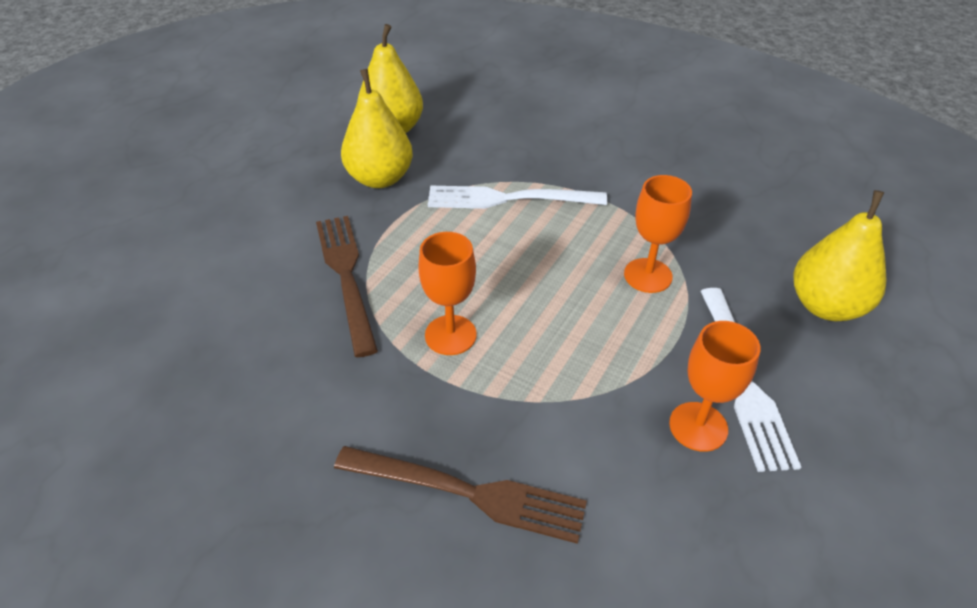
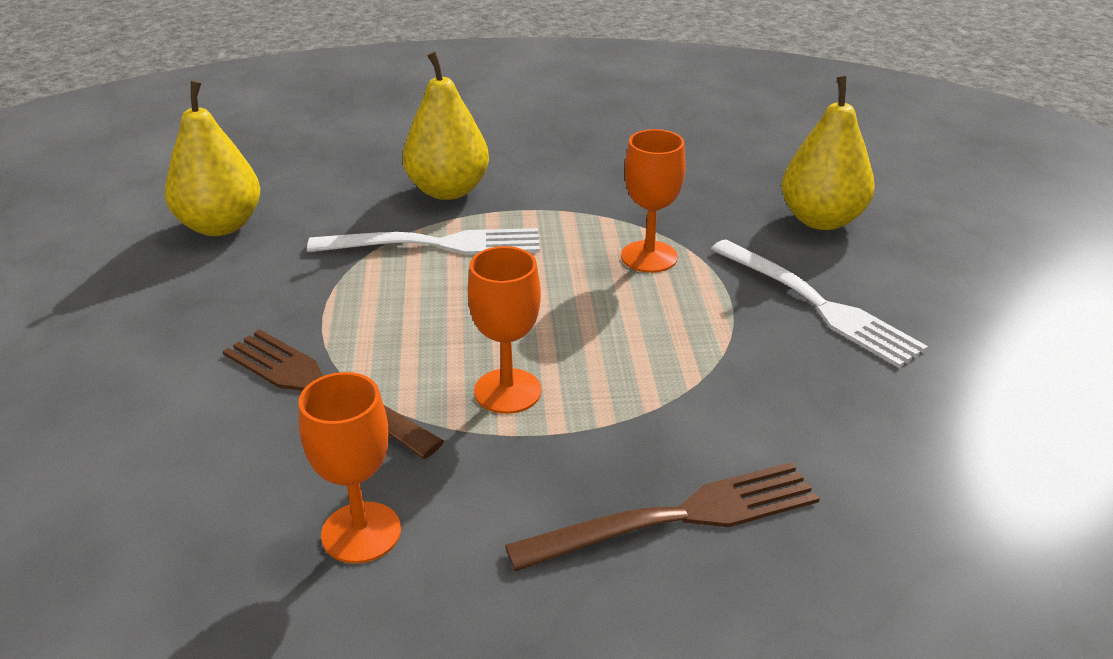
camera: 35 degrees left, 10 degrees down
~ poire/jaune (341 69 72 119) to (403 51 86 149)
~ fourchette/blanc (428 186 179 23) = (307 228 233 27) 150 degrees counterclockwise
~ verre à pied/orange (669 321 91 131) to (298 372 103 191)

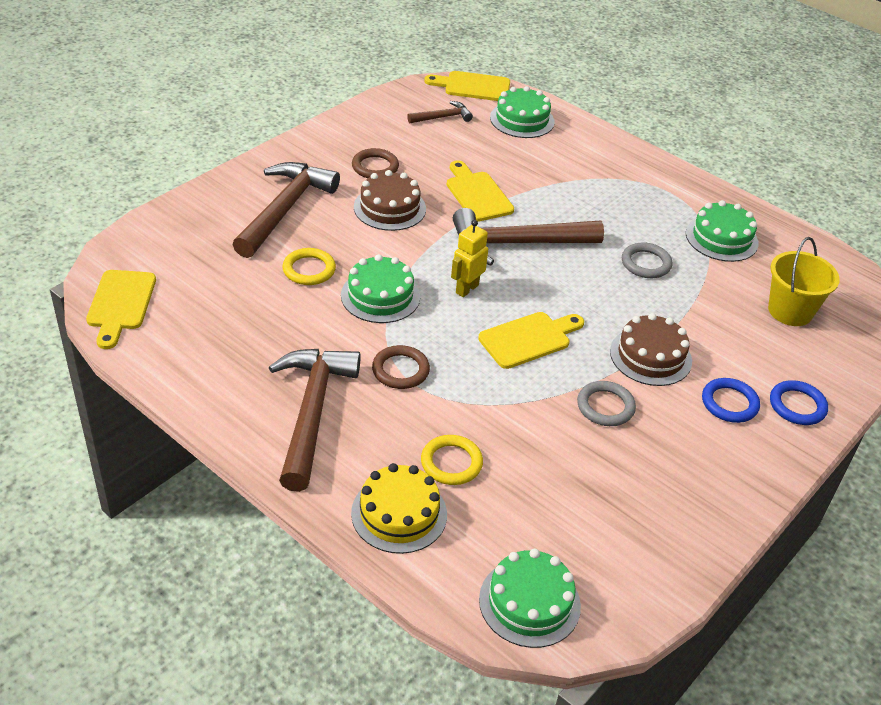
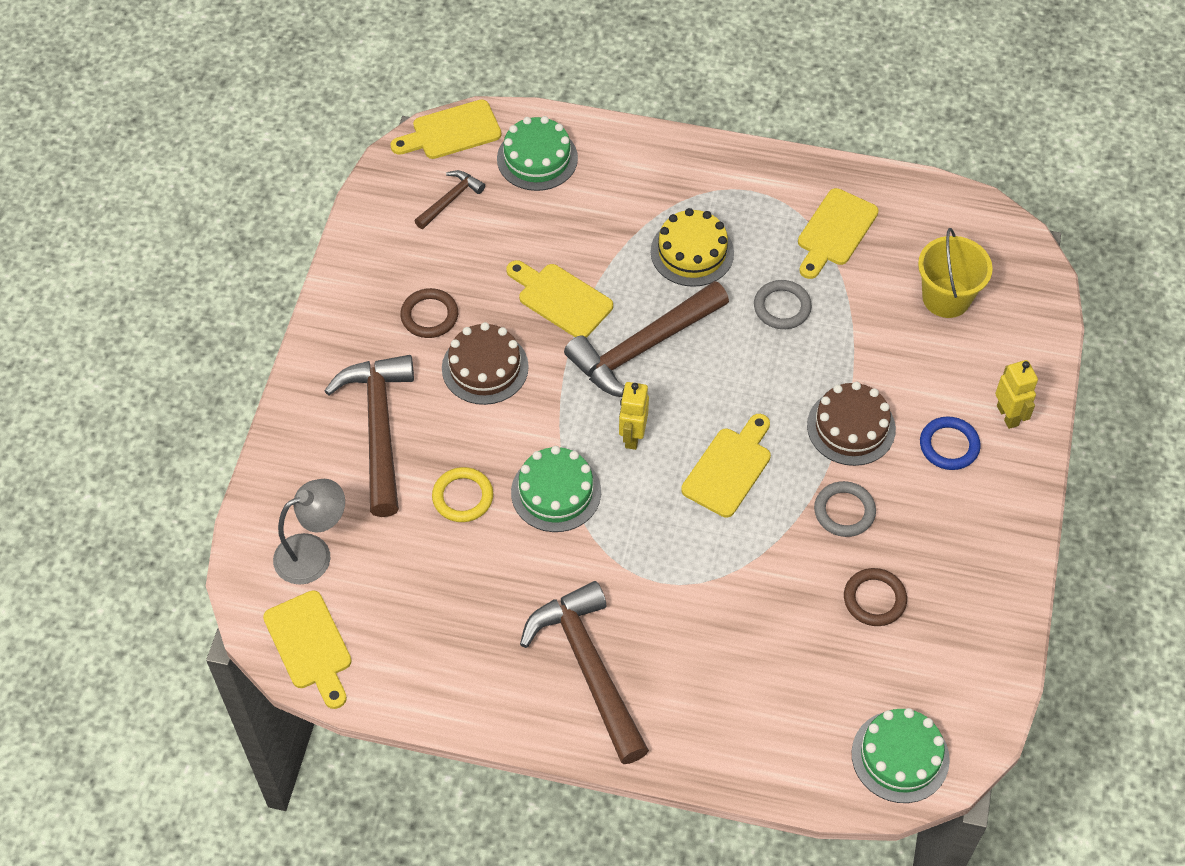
camera: 25 degrees left, 15 degrees up
~ gâteau/vert (686 200 73 62) to planche à découper/jaune (798 188 81 91)
~ anneau/marron (372 345 58 44) to (844 568 63 58)
~ anneau/bleu (770 380 58 45) to robot/jaune (995 360 43 69)
- anneau/jaune (421 435 62 50)
~ gâteau/jaune (351 463 96 91) to (650 208 84 79)
+ lampe/gris (273 479 72 106)

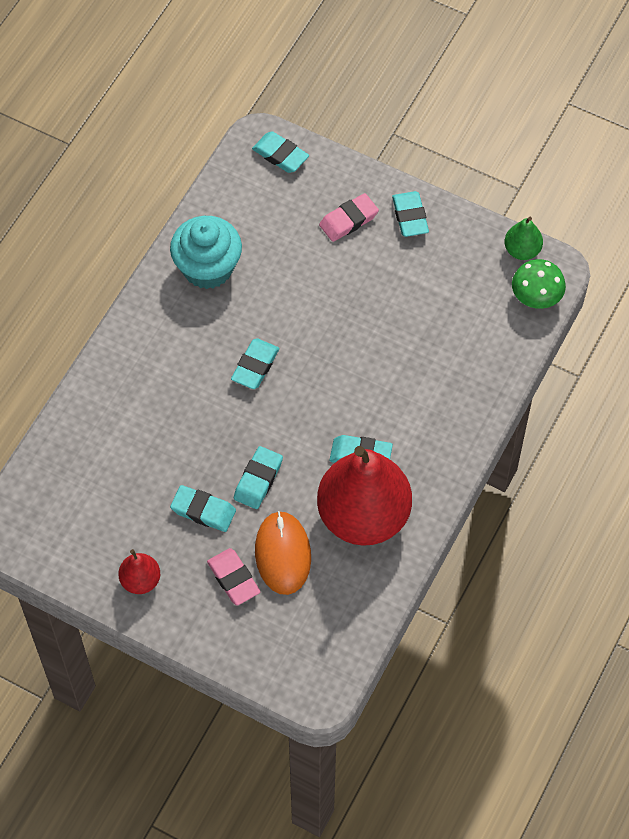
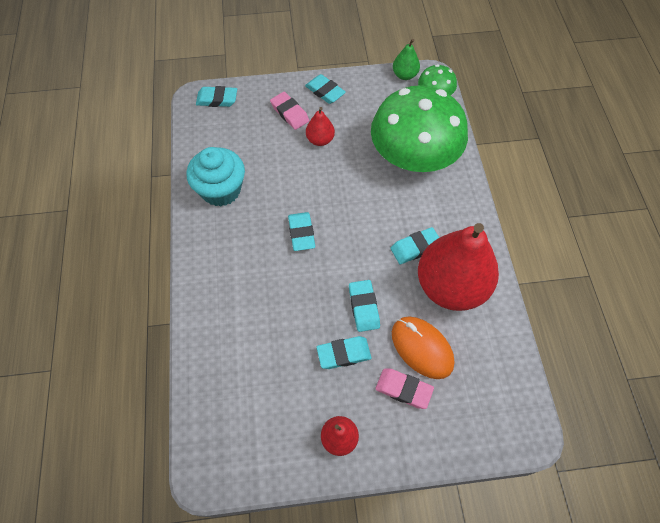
camera: 35 degrees left, 0 degrees up
~ gomme/rose (319 193 60 49) = (270 92 39 38) 60 degrees counterclockwise
+ champignon/vert (371 85 97 87)
+ poire/rouge (306 107 29 39)

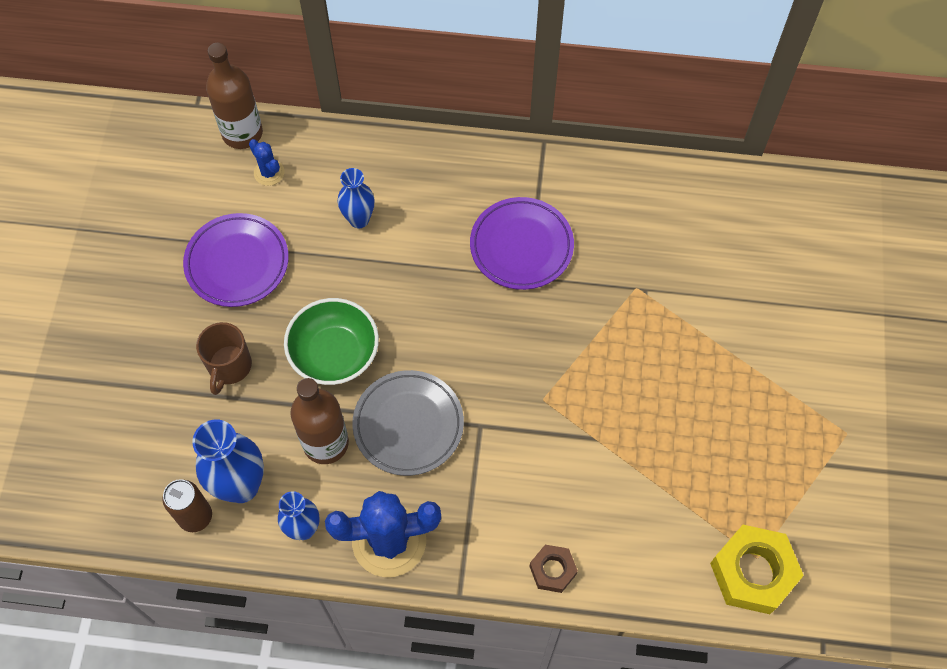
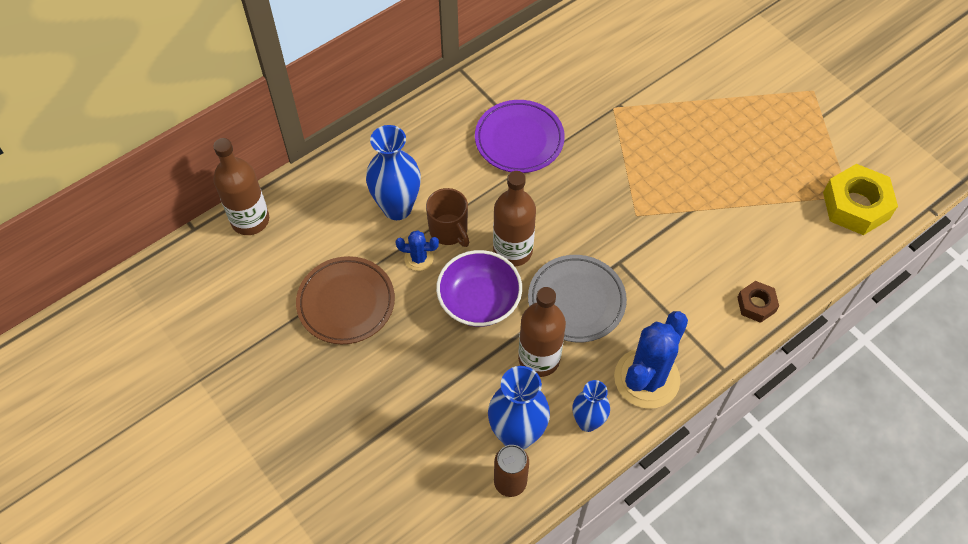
camera: 45 degrees left, 5 degrees down
~ cactus/bleu (249 139 35 47) to (396 230 43 41)
~ vase/bleu (338 168 37 60) = (366 125 55 95) x1.60
~ assiette/violet (183 213 106 94) to assiette/marron (296 256 99 88)
~ bol/vert (284 298 95 87) to bol/violet (436 250 86 77)
~ tasse/marron (196 322 56 73) to (426 188 43 59)
+ bouteille/marron (493 171 43 96)

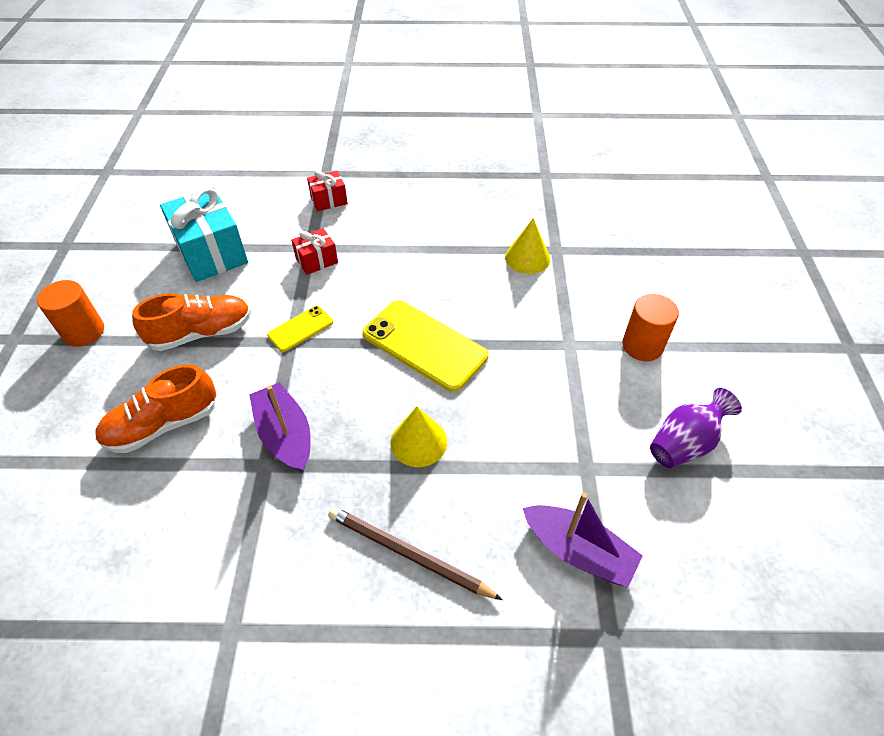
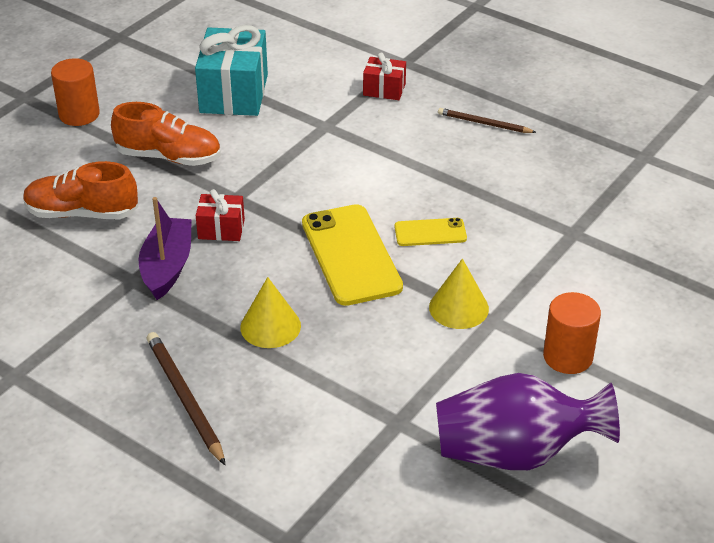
camera: 35 degrees right, 10 degrees down
~ cône/jaune (505 218 45 56) to (429 259 60 70)
~ cadeau/rouge (291 228 47 47) to (196 189 49 52)
~ téléphone/jaune (267 306 66 46) to (395 218 72 28)
~ vase/violet (650 388 92 80) = (436 373 184 97) x1.57
- bateau/violet (523 493 120 94)
+ crayon/marron (438 108 98 25)

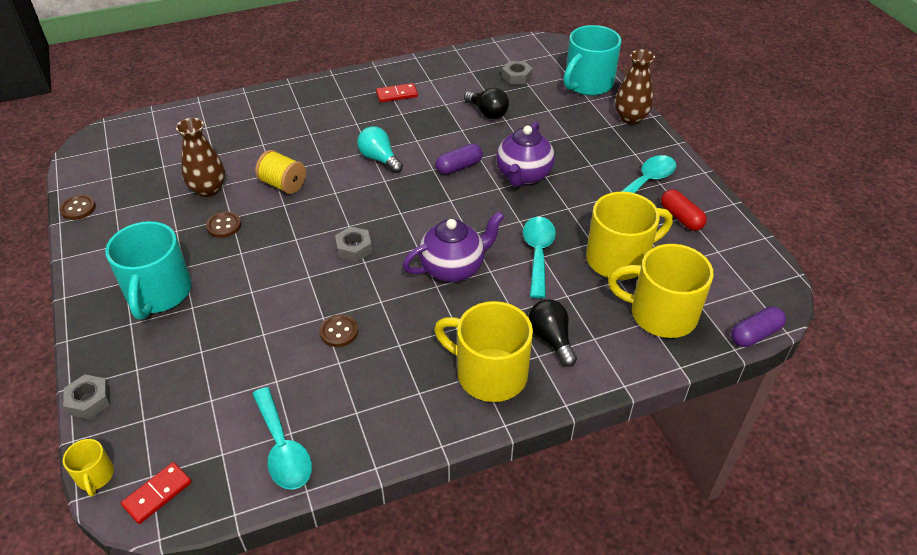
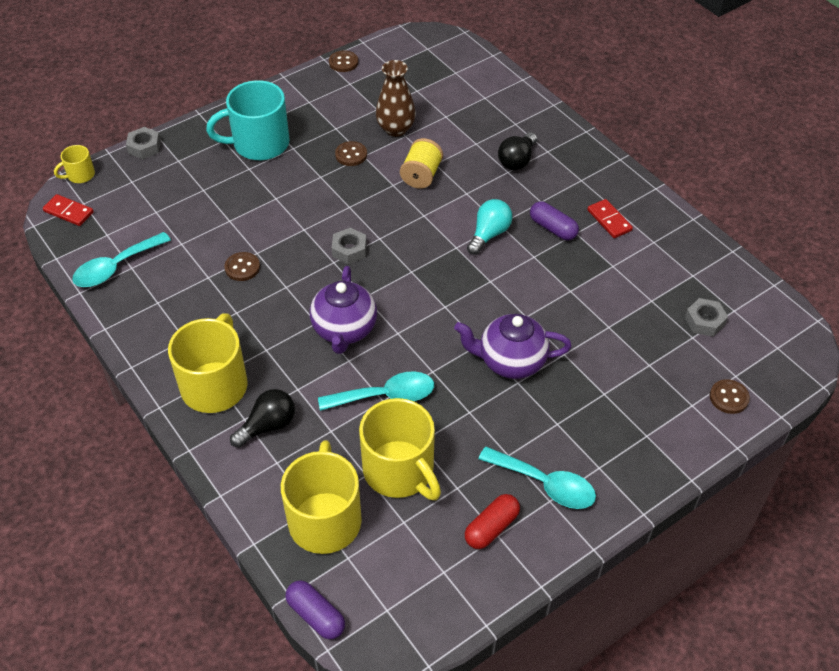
camera: 75 degrees right, 5 degrees up
~ tasse/turquoise (563 25 58 71) to bouton/marron (710 379 40 35)
- vase/marron (615 50 40 75)
~ ampoule/noir (464 88 45 31) to (498 132 39 38)
~ gélule/violet (436 143 47 32) to (530 201 49 39)
~ théière/violet (403 211 101 71) = (310 266 67 88) 45 degrees clockwise

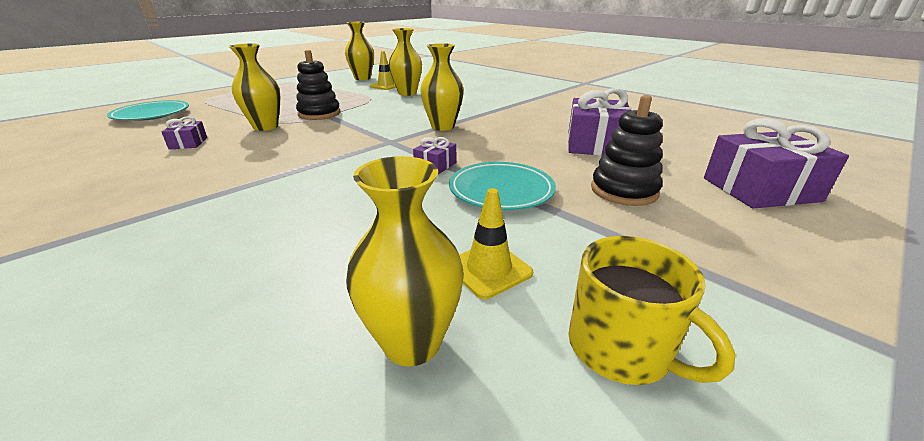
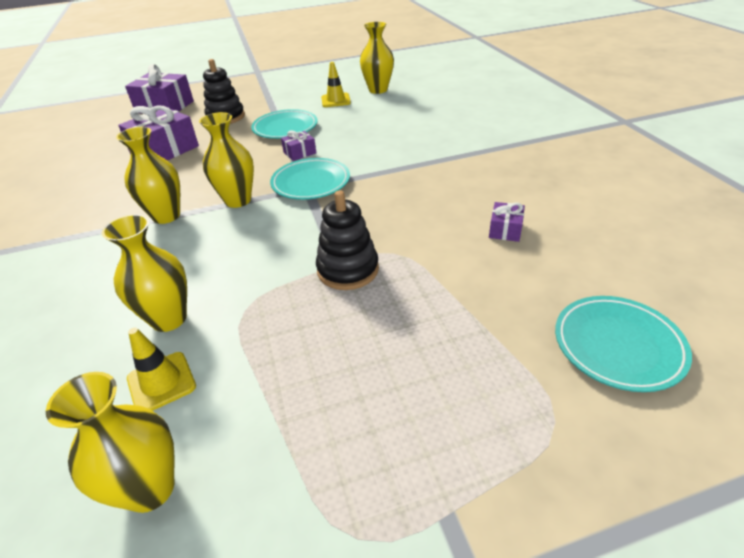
camera: 150 degrees left, 10 degrees up
~ vase/jaune (229 44 52 87) to (116 127 64 97)
- tasse/jaune (569 236 167 149)
+ assiette/turquoise (270 158 80 42)

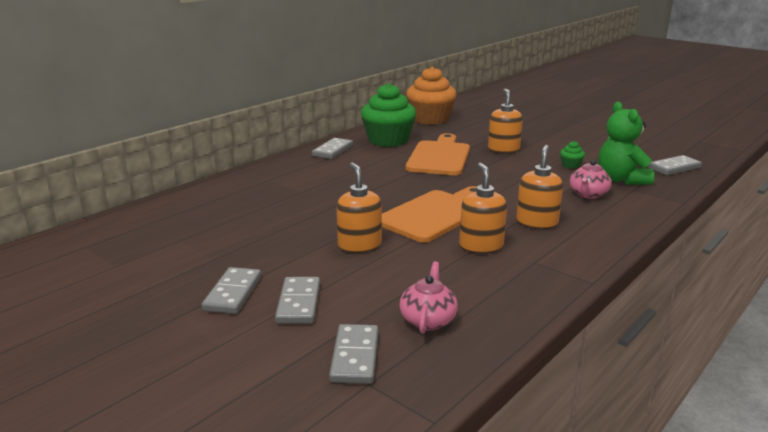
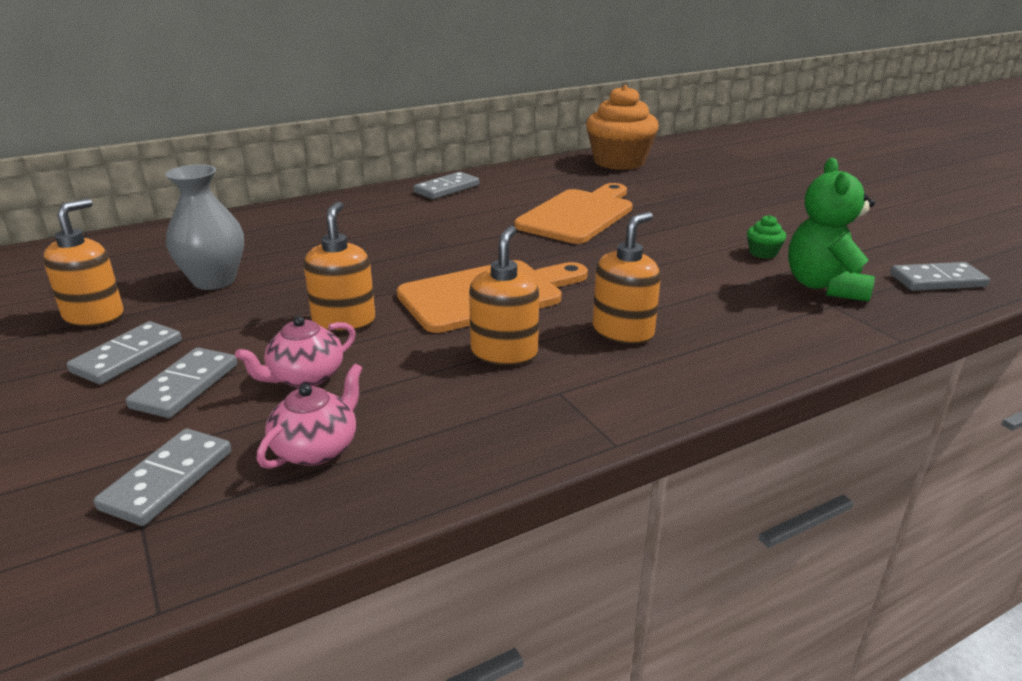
camera: 20 degrees right, 5 degrees up
- muffin/vert (361 83 55 64)
~ distributeur de savon/orange (488 88 35 65) to (43 198 81 129)
~ théière/rose (570 160 42 39) to (235 316 121 72)
+ vase/gris (165 164 79 126)

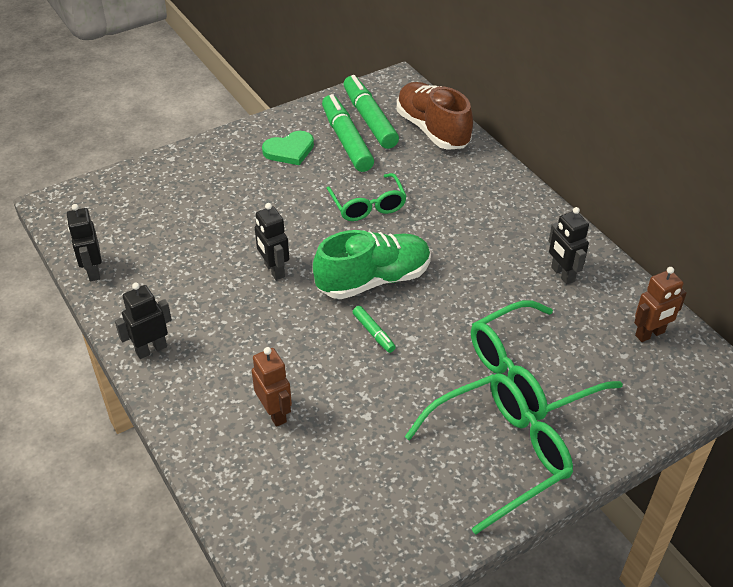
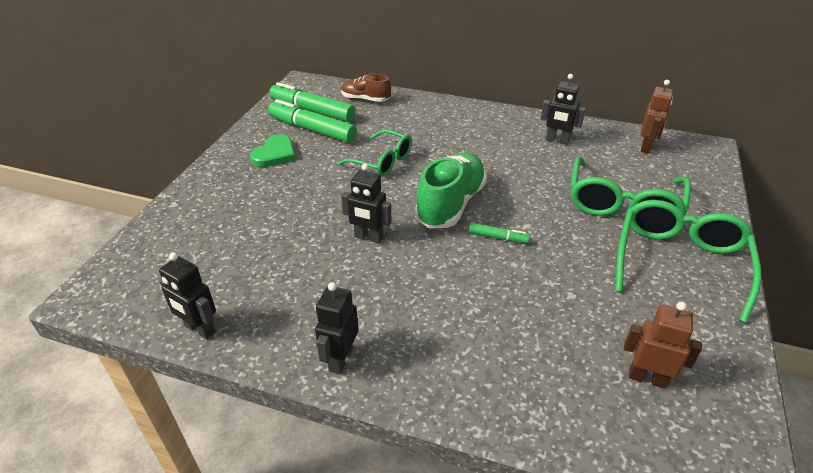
camera: 40 degrees left, 5 degrees down
~ chaussure/marron (397 82 76 68) = (341 74 50 28) x0.59
~ robot/marron (252 347 40 80) to (624 302 78 87)

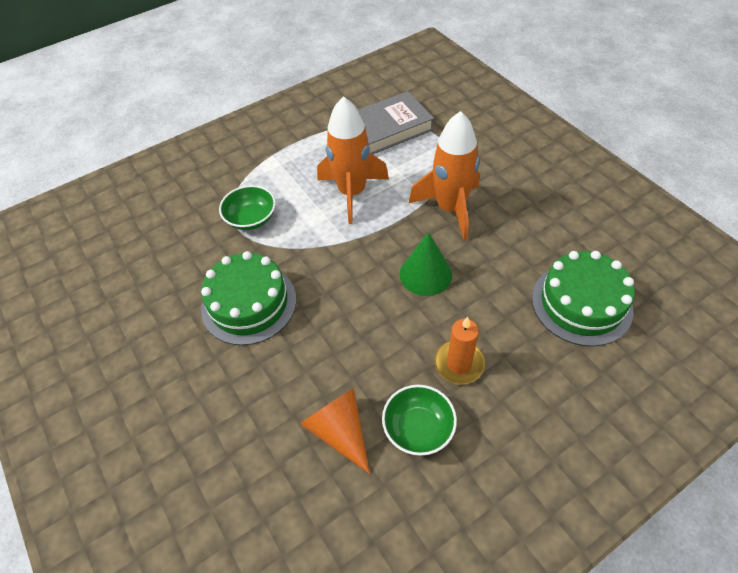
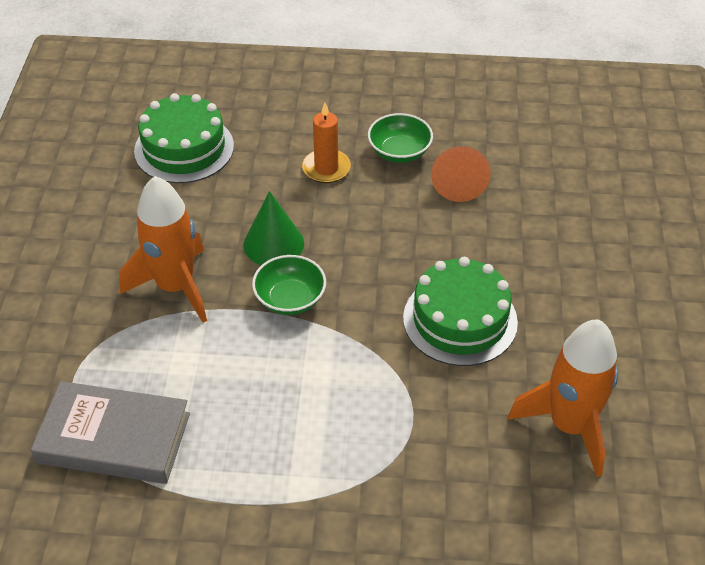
camera: 145 degrees left, 5 degrees down
~ fusée/orange (317 96 72 128) to (508 319 110 158)
~ bol/vert (219 185 57 45) to (252 255 74 60)

